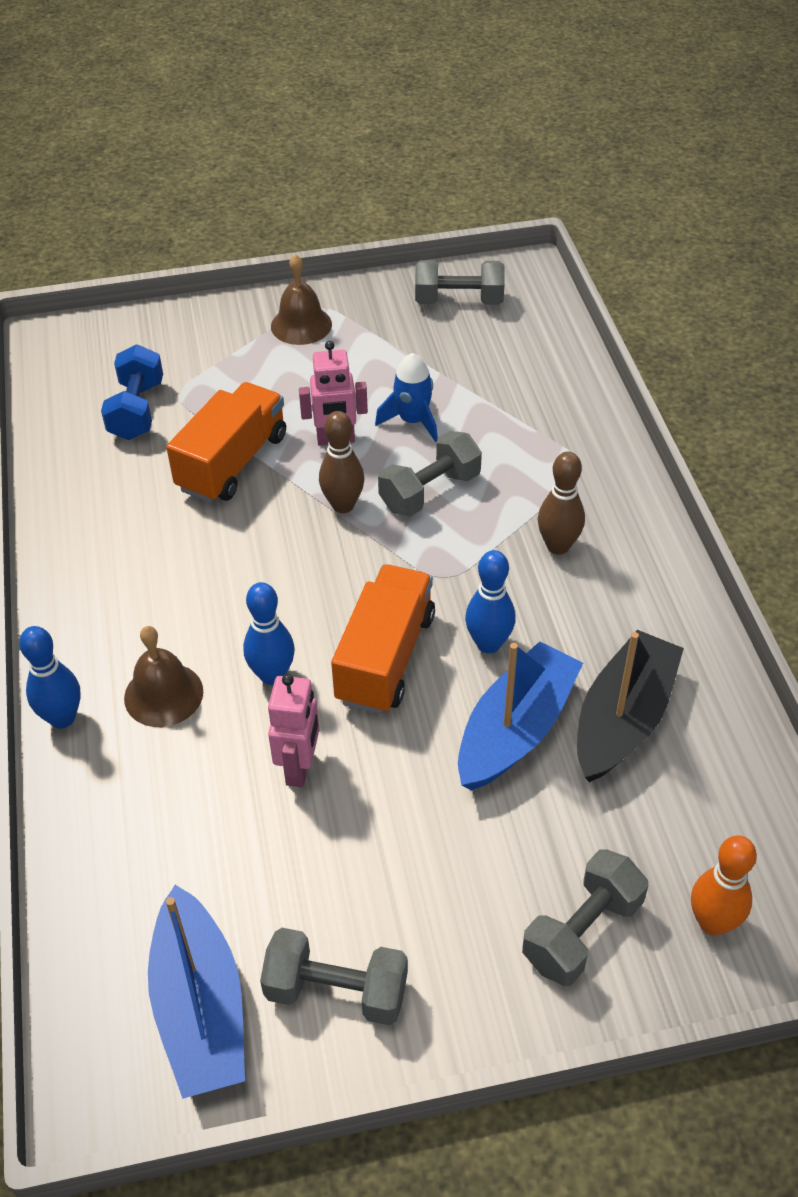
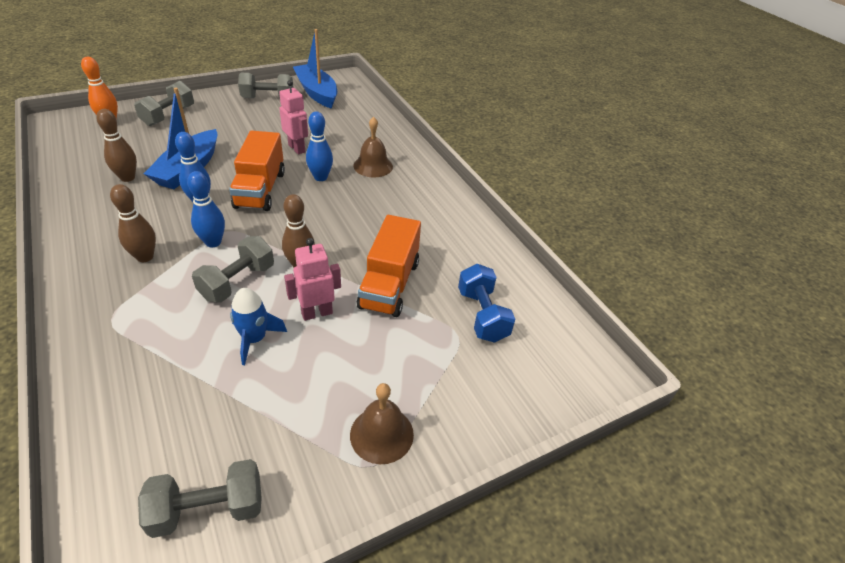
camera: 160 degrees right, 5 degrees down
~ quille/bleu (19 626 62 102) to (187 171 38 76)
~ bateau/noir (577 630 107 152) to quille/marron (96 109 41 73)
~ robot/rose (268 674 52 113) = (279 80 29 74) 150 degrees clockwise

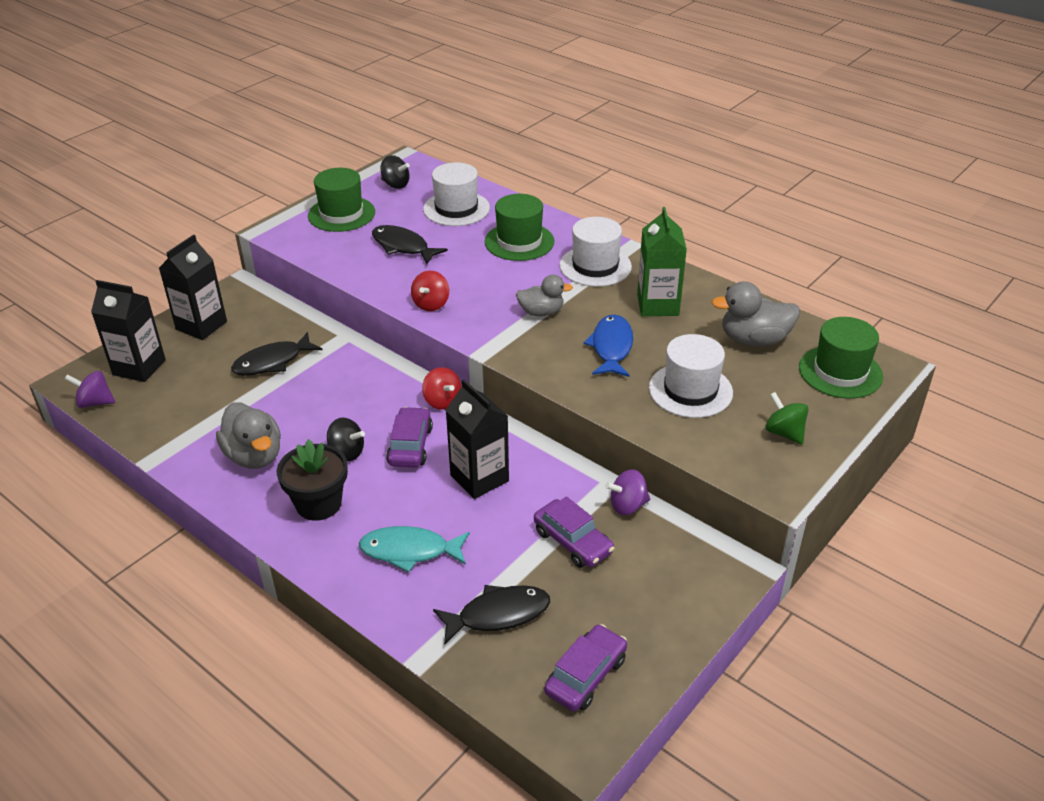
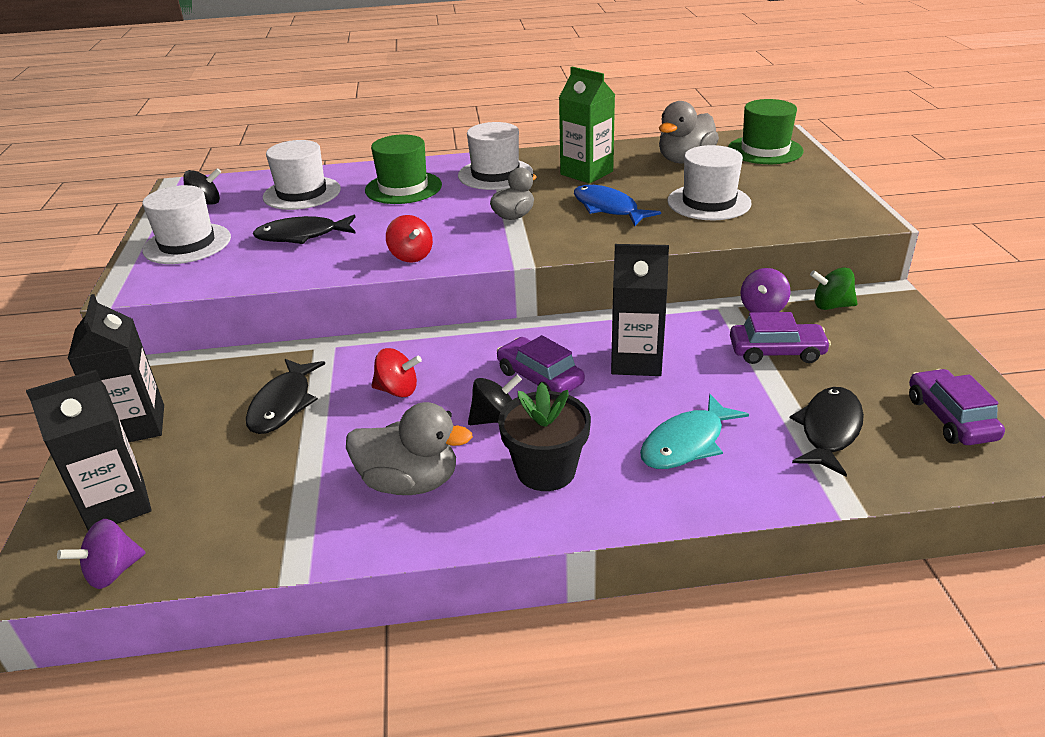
camera: 45 degrees left, 5 degrees down
~ chapeau/vert (308 168 67 64) to chapeau/blanc (142 185 89 79)
~ toupie/rouge (422 367 39 43) to (371 348 51 49)
~ toupie/vert (765 392 44 53) to (810 267 48 43)

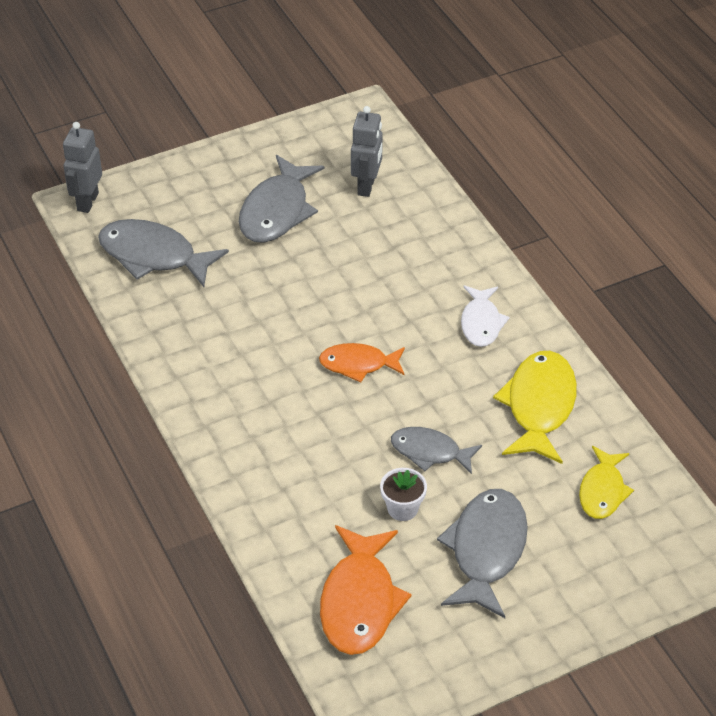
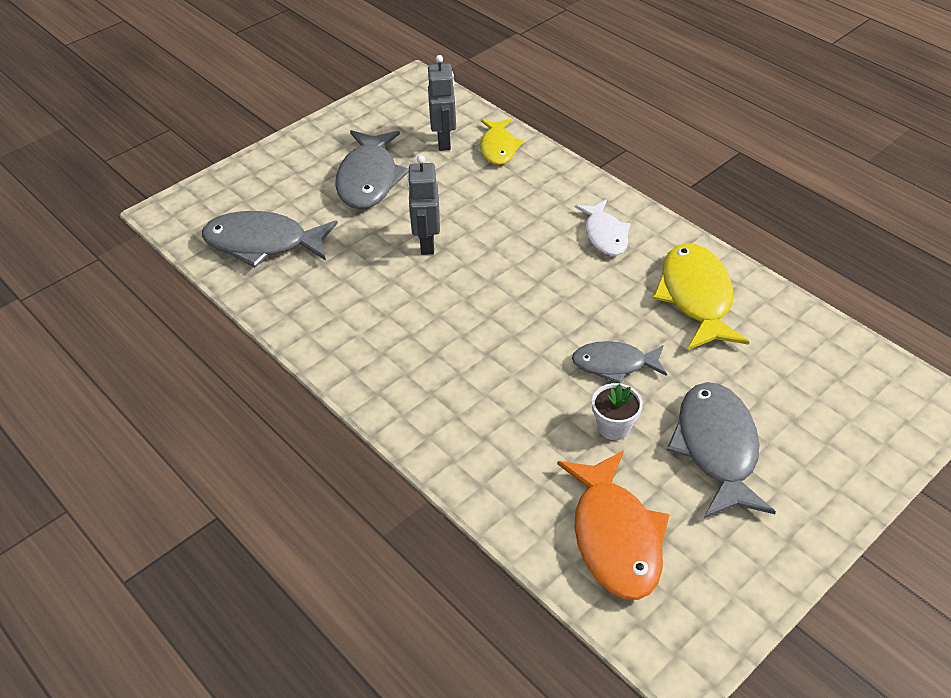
camera: 15 degrees left, 0 degrees up
~ robot/gris (63 122 39 91) to (407 155 33 100)
- poisson/orange (319 343 86 39)
~ poisson/jaune (579 446 55 73) to (480 118 43 47)

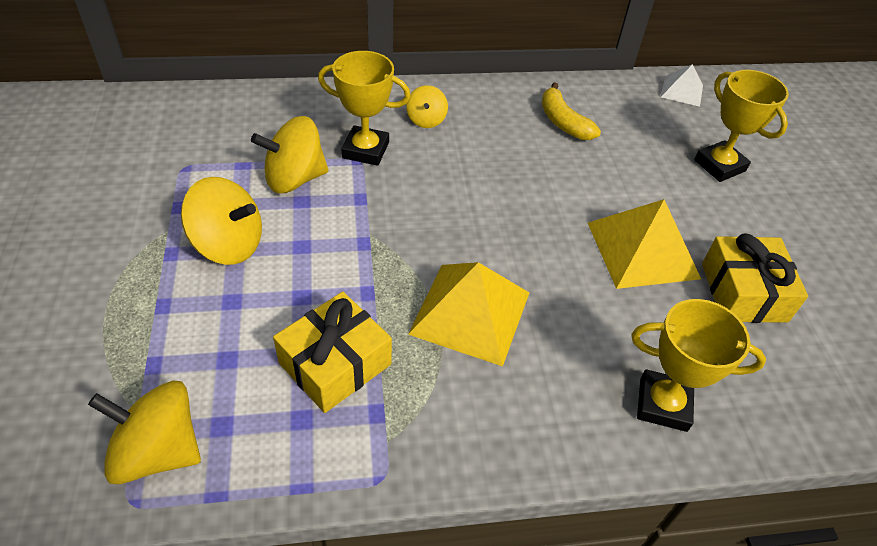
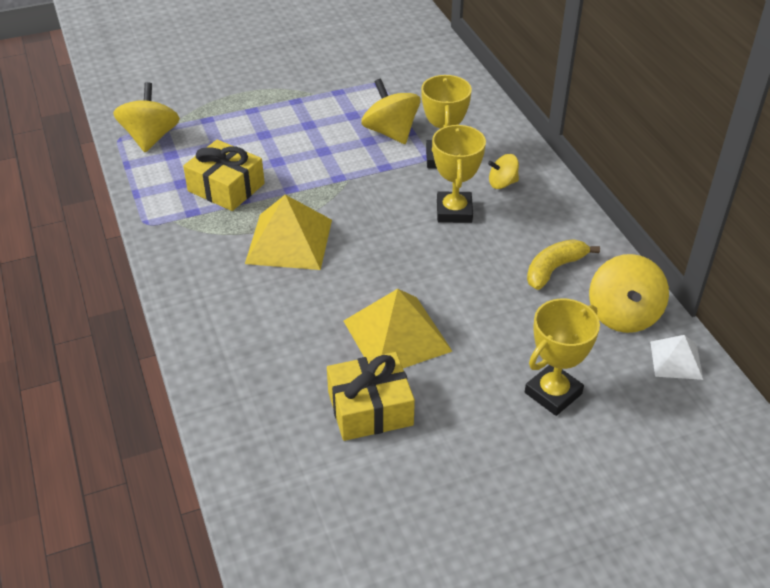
camera: 80 degrees right, 5 degrees down
~ toupie/jaune (181 177 81 88) to (589 254 80 79)
~ trophée/jaune (631 299 135 133) to (432 125 54 98)

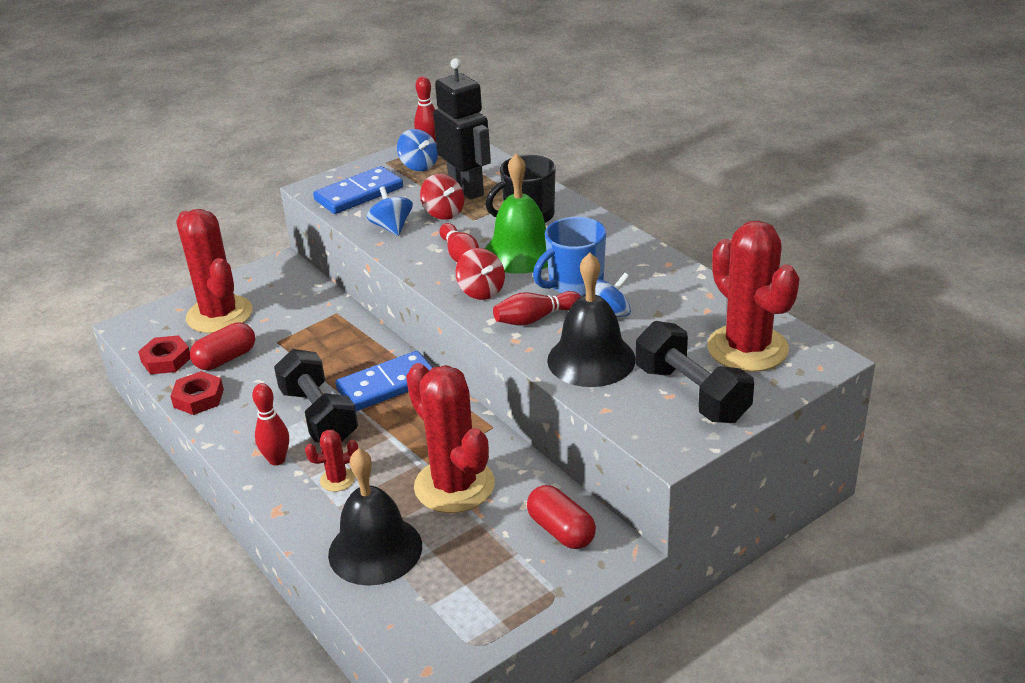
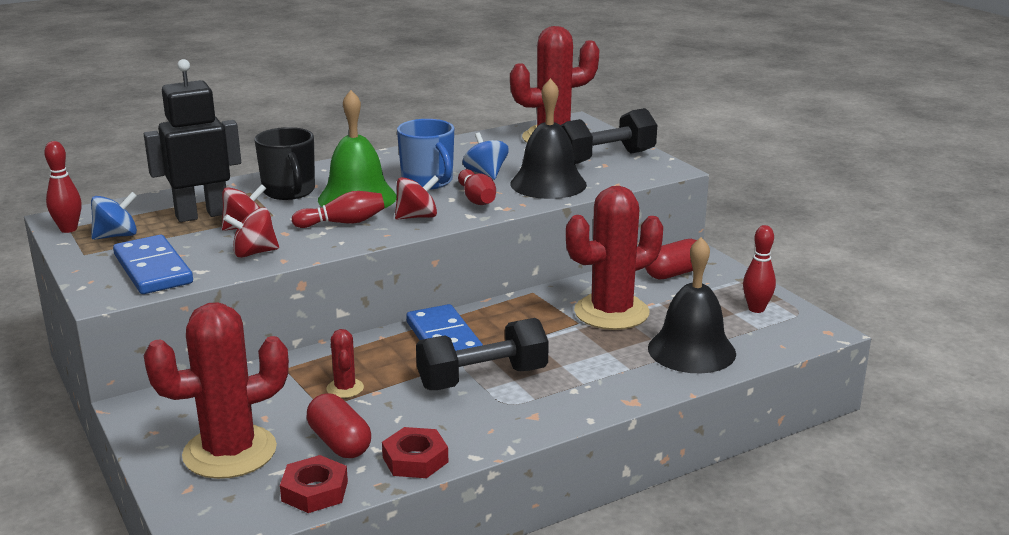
camera: 85 degrees left, 10 degrees down
~ toupie/bleu (367 186 46 50) to toupie/rouge (223 207 56 51)
~ quille/rouge (252 383 37 83) to (743 225 33 88)
~ cactus/rouge (305 430 53 62) to (326 329 38 69)

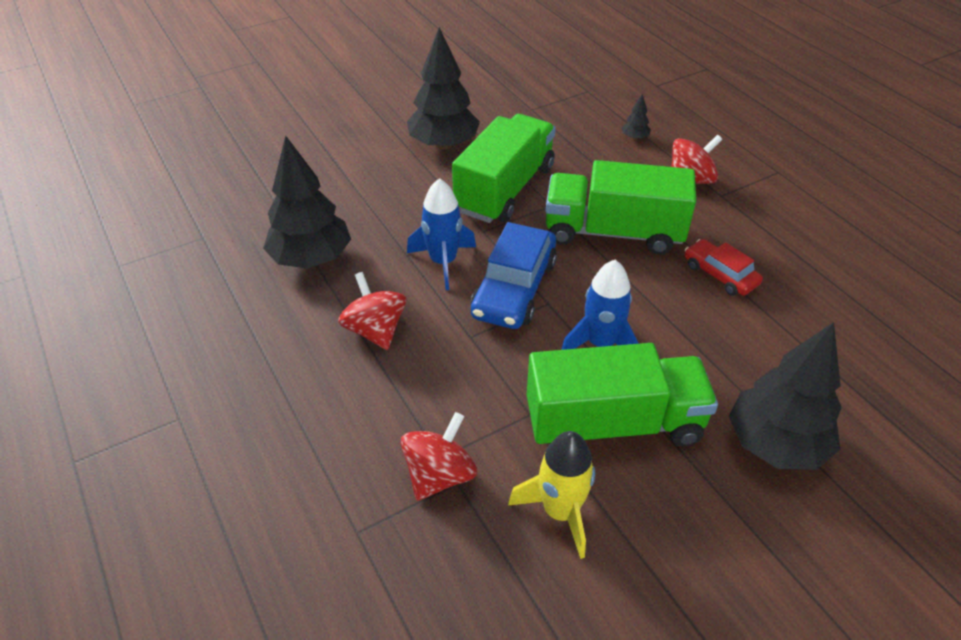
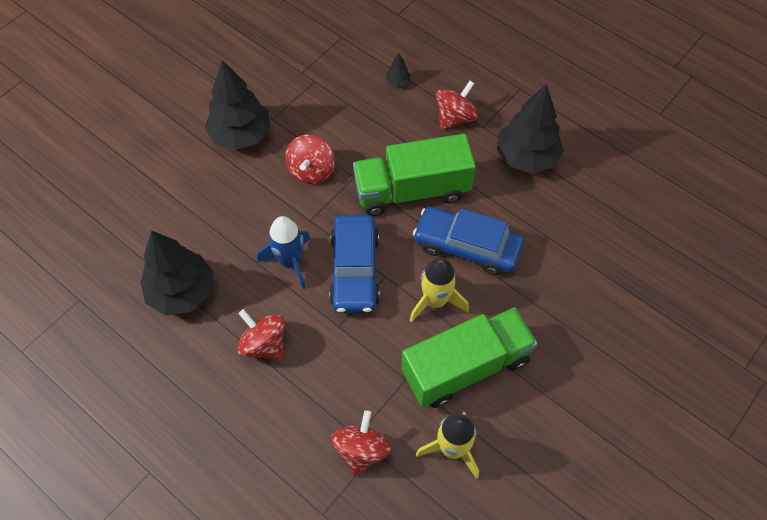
camera: 20 degrees left, 15 degrees up
~ camion/vert (452 114 104 109) to toupie/rouge (285 135 50 49)
- voiture/rouge (685 239 78 57)
~ fusée/bleu (561 260 78 90) to fusée/jaune (410 257 59 65)
~ arbre/noir (729 322 113 148) to (497 83 67 90)
+ voiture/bleu (413 207 111 68)

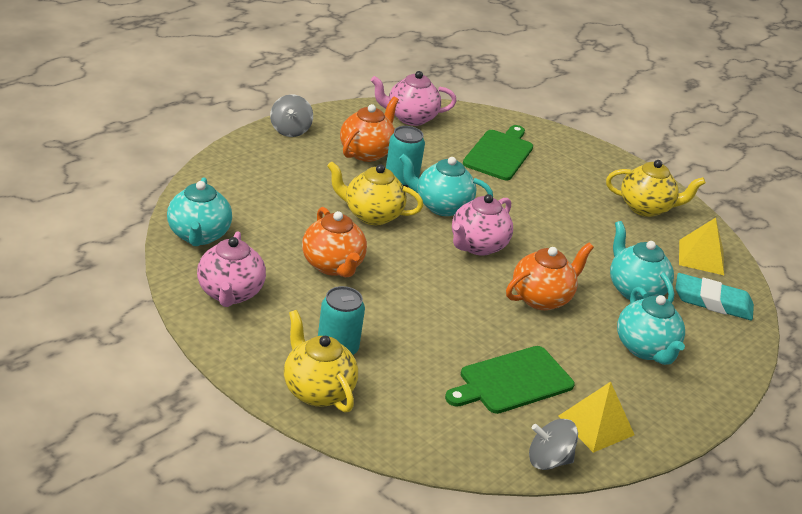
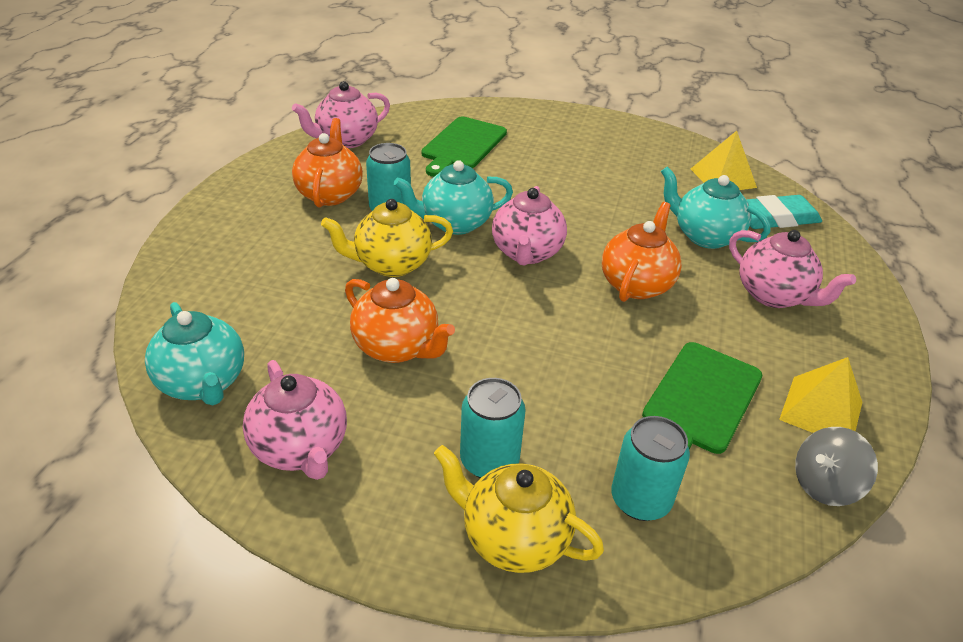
camera: 25 degrees left, 5 degrees up
- toupie/gris (270 94 43 43)
~ planche à découper/vert (463 125 70 55) = (421 117 86 60) 150 degrees counterclockwise
- théière/jaune (606 160 100 57)
~ théière/turquoise (617 287 68 78) to théière/rose (729 230 127 78)
+ canette/turquoise (611 416 79 105)

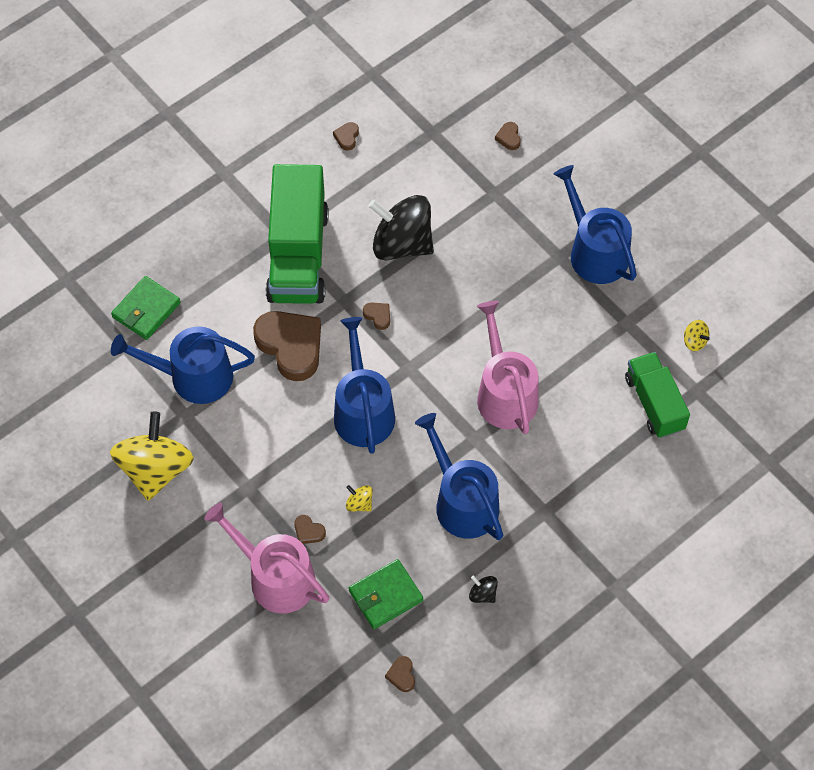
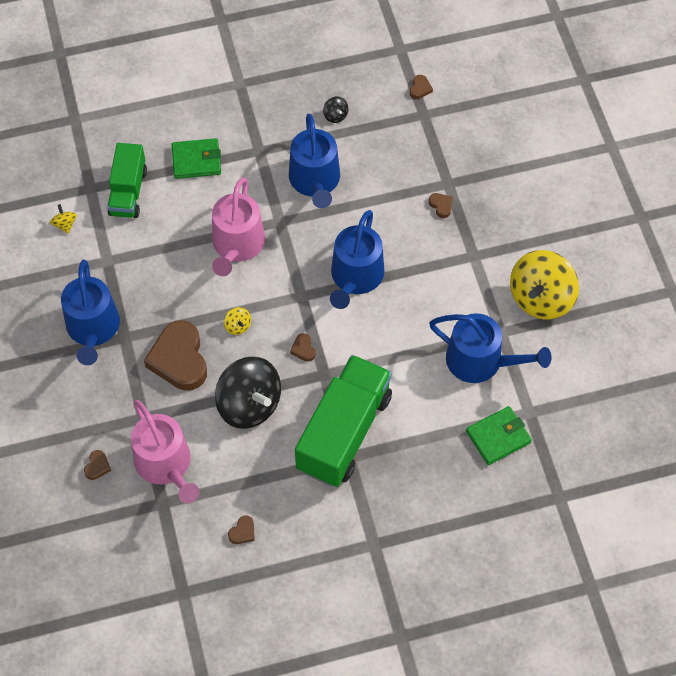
camera: 155 degrees left, 0 degrees up
~ cœur/marron (253 311 68 70) to (144 320 63 71)
~ toupie/jaune (346 485 27 27) to (224 307 27 28)
~ arrosoir/rose (204 503 125 111) to (131 400 68 104)
~ portefeuille/vert (349 559 74 70) to (171 138 50 41)

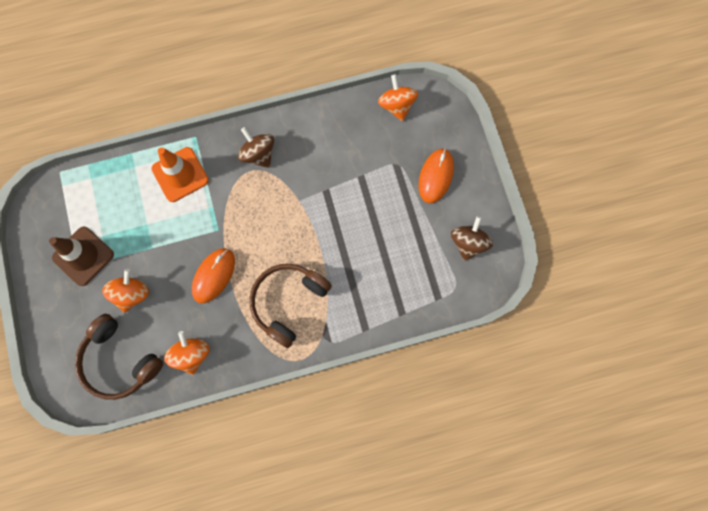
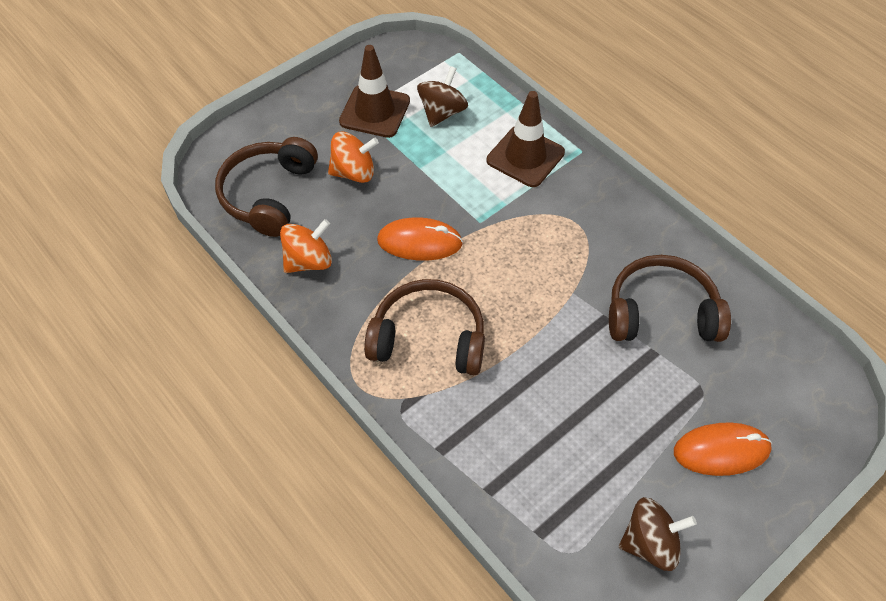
camera: 65 degrees right, 20 degrees down
- toupie/orange (378 74 40 47)
~ toupie/marron (238 127 36 41) to (417 66 51 61)
~ cône de chantier/orange (151 147 58 55) to cône de chantier/marron (487 91 78 96)
+ casque audio/marron (609 255 122 87)

